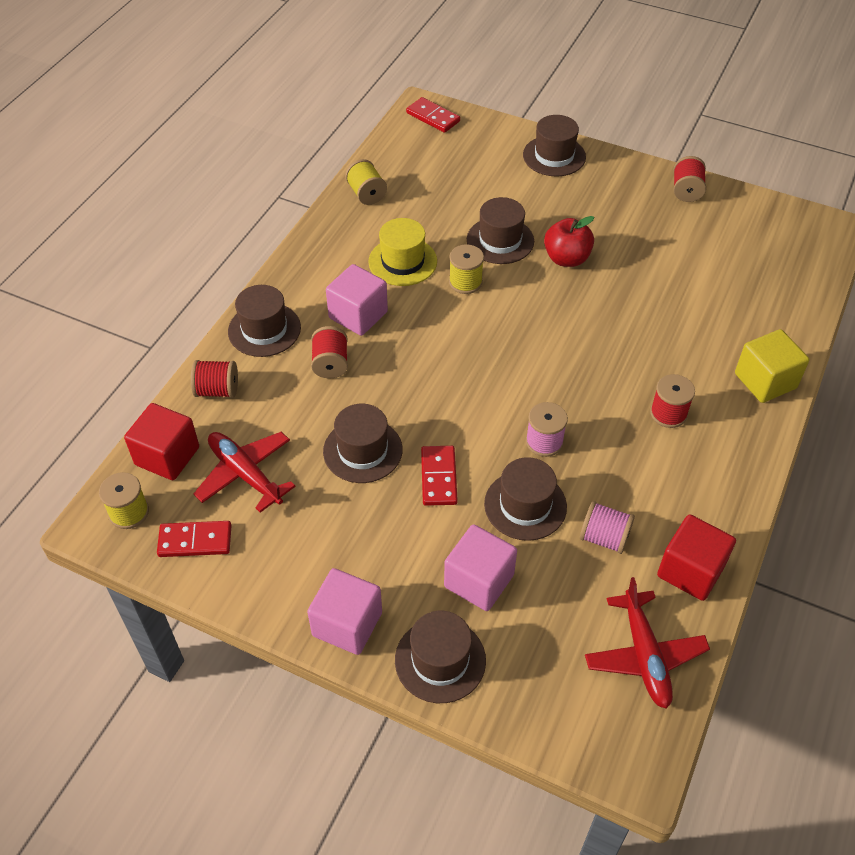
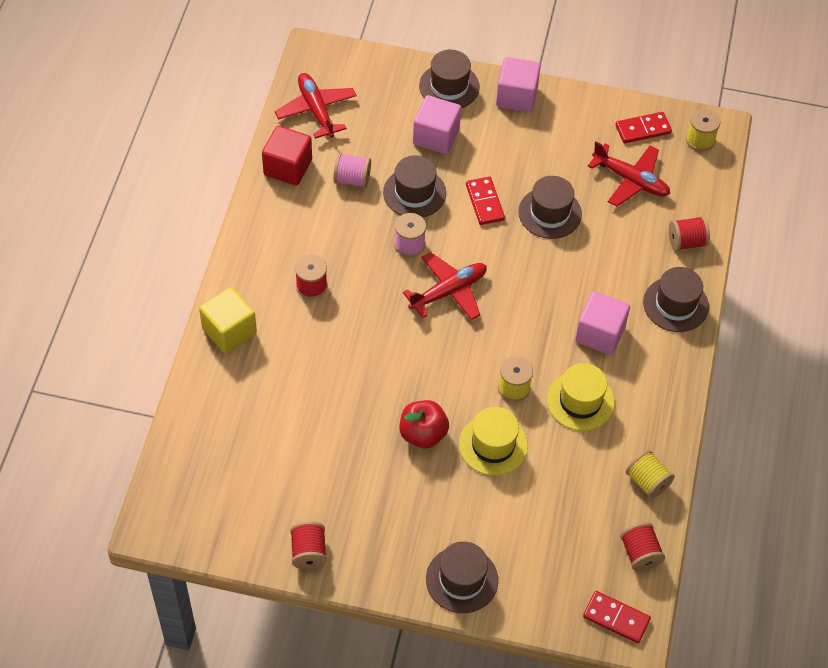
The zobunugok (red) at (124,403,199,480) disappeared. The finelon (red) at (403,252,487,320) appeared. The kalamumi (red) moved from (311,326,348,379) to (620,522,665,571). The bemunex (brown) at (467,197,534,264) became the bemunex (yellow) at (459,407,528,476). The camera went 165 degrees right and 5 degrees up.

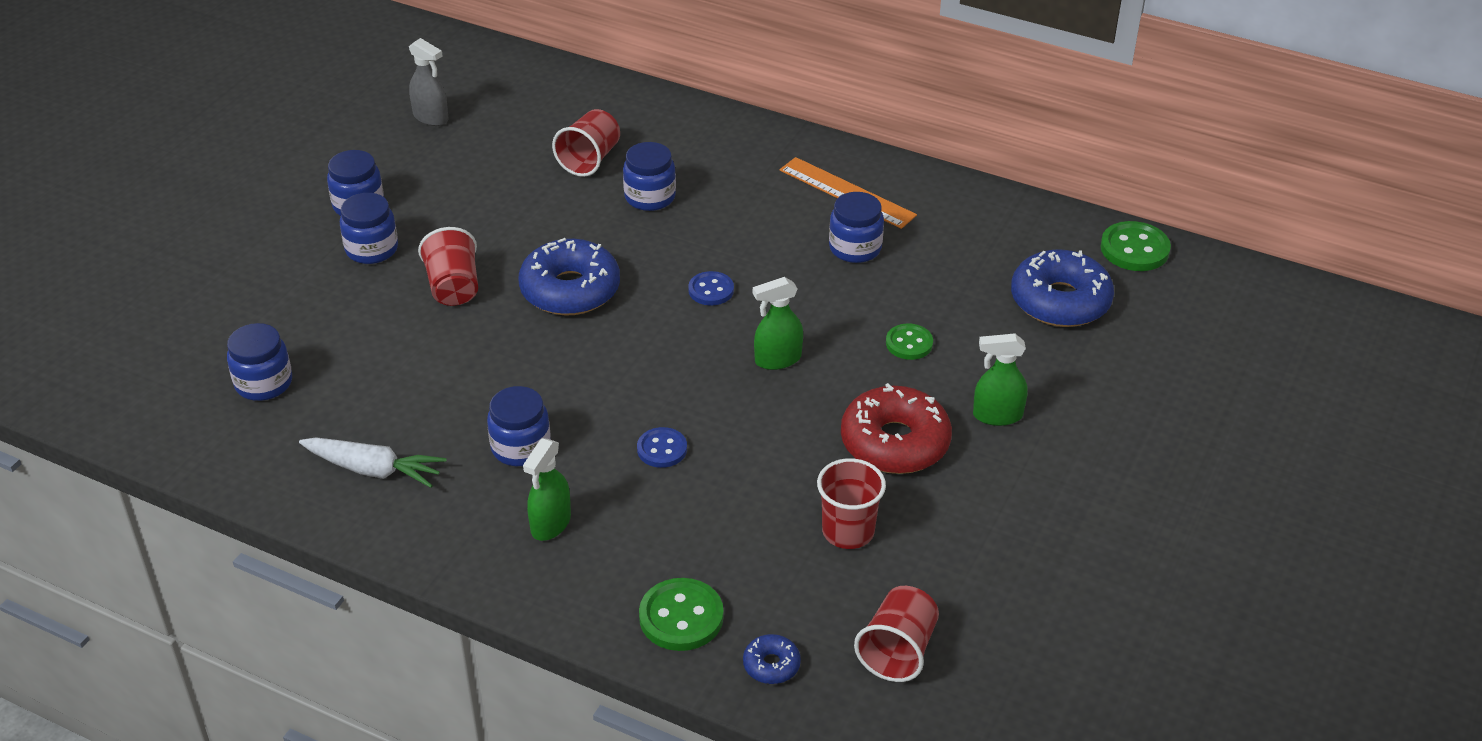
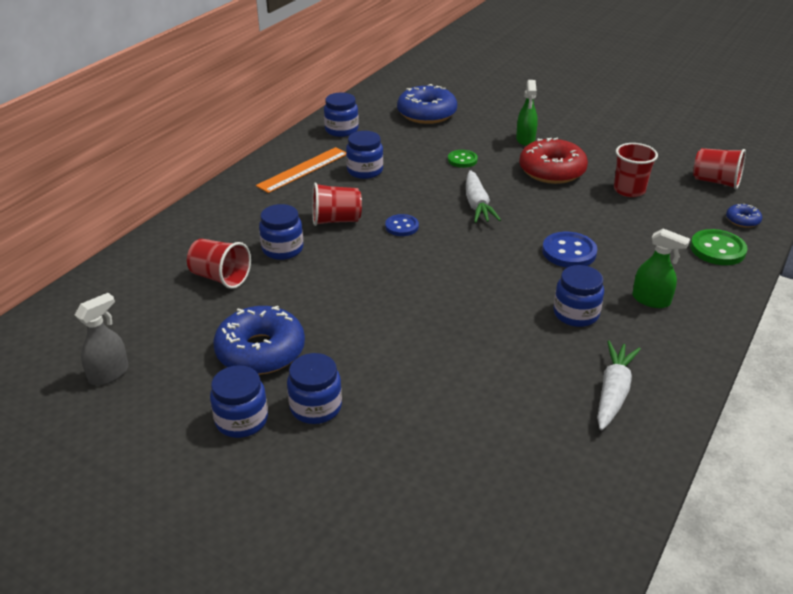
The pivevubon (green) at (1100,221,1171,271) disappeared. The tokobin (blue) moved from (227,323,292,401) to (324,93,359,137). The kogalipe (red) moved from (418,227,478,306) to (312,183,362,226). The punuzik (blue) moved from (518,238,620,316) to (213,306,305,375). The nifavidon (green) at (753,277,803,370) was replaced by the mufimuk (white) at (466,170,501,223). The pivevubon (blue) at (637,427,687,468) changed to 1.54 times the size. The camera went 85 degrees left and 5 degrees down.

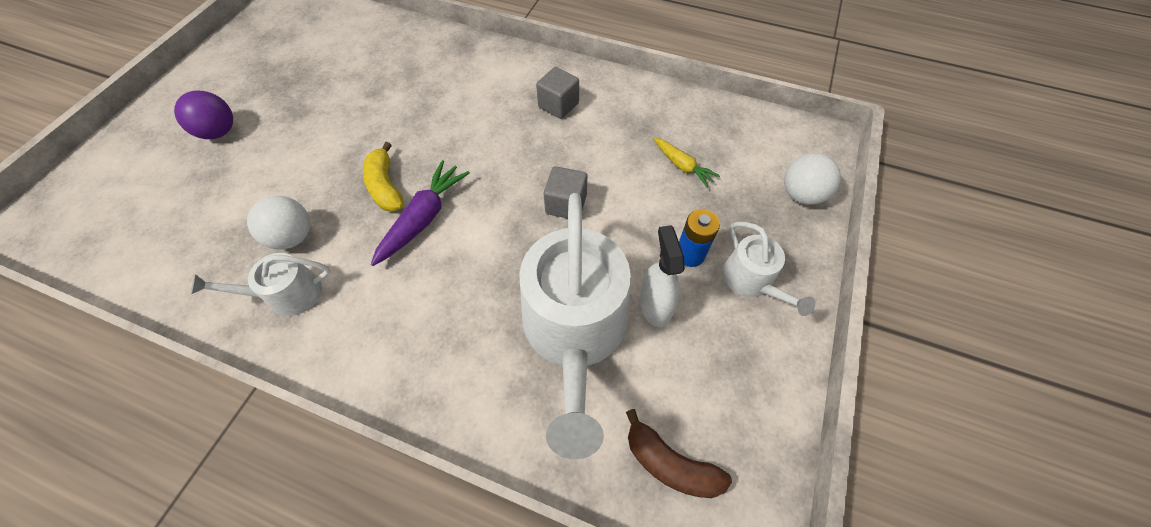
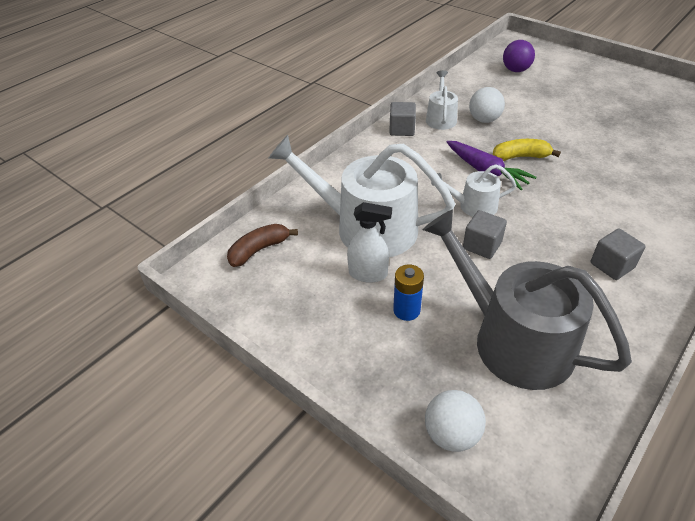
The zobunugok (grey) at (389,102,416,136) appeared. The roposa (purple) moved from (174,91,233,139) to (503,40,535,72). The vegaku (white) moved from (723,222,815,316) to (431,164,516,217). The mufimuk (yellow) at (654,137,720,188) was replaced by the vegaku (grey) at (423,210,632,390). The camera went 110 degrees right and 15 degrees down.

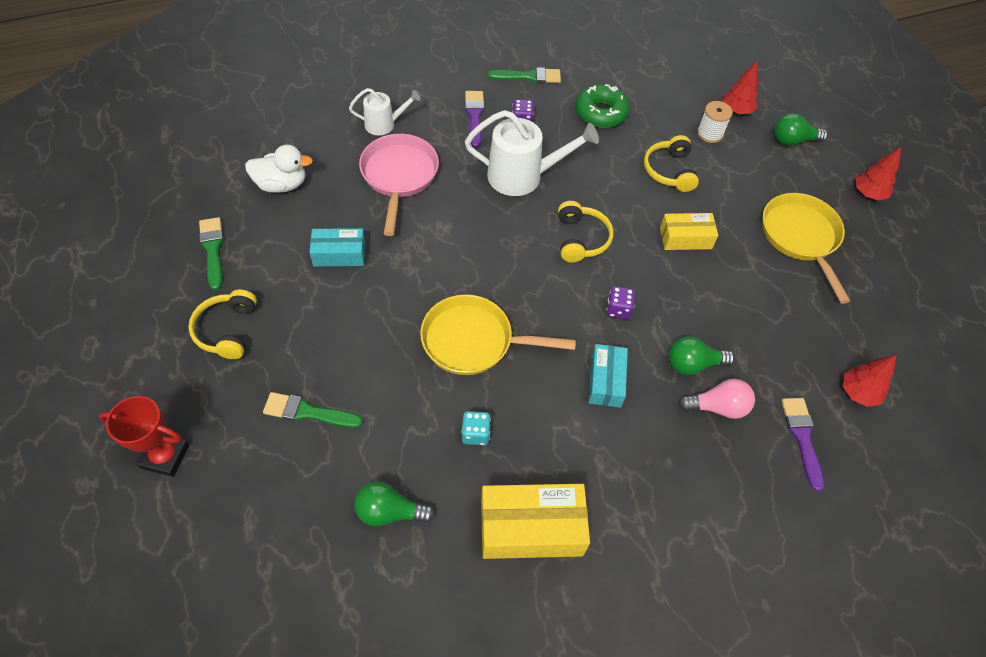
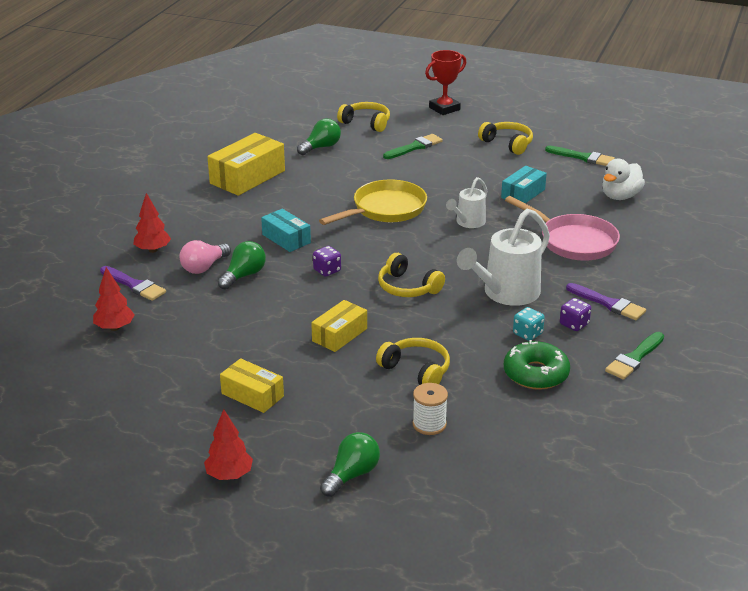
The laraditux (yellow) at (337,102,390,132) appeared. The vegaku (white) moved from (349,88,420,135) to (446,177,487,228). The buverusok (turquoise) moved from (462,411,491,445) to (513,307,545,341). The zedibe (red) moved from (723,61,759,114) to (133,193,171,253). The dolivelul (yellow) at (762,193,850,304) was replaced by the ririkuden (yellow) at (220,358,284,413). The camera went 135 degrees right and 25 degrees down.

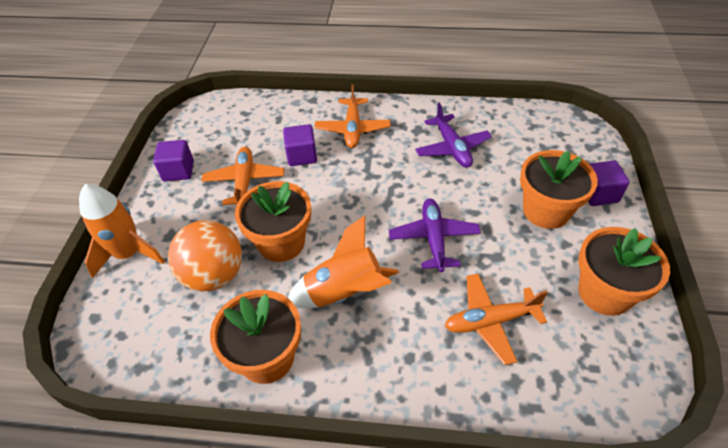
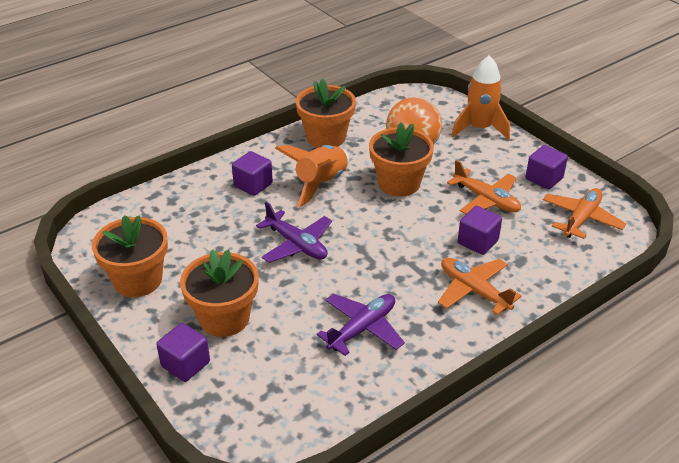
The zobunugok (purple) at (232,151,273,196) appeared. The finelon (orange) moved from (445,274,548,365) to (543,188,626,239). The finelon (purple) at (415,103,492,168) turned 105 degrees clockwise. The camera went 135 degrees right and 10 degrees down.

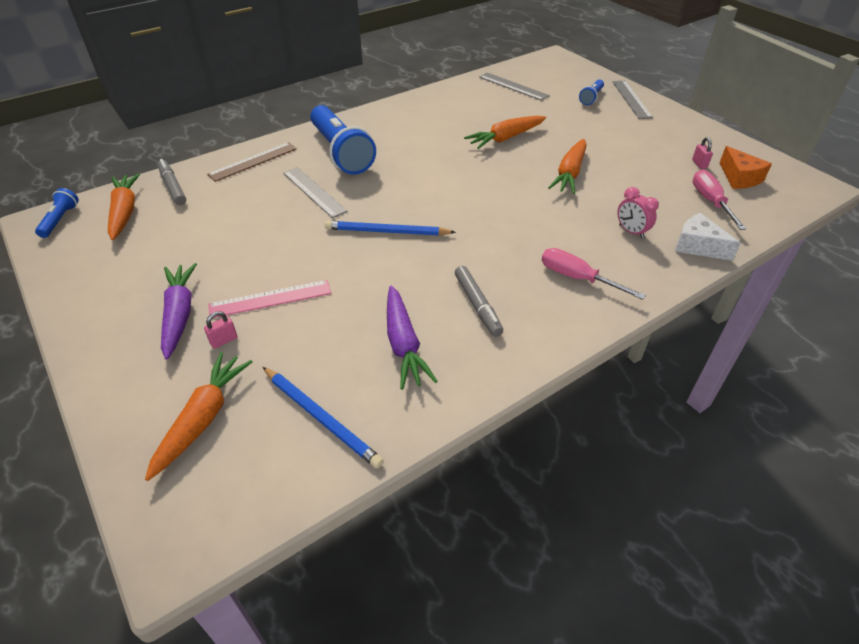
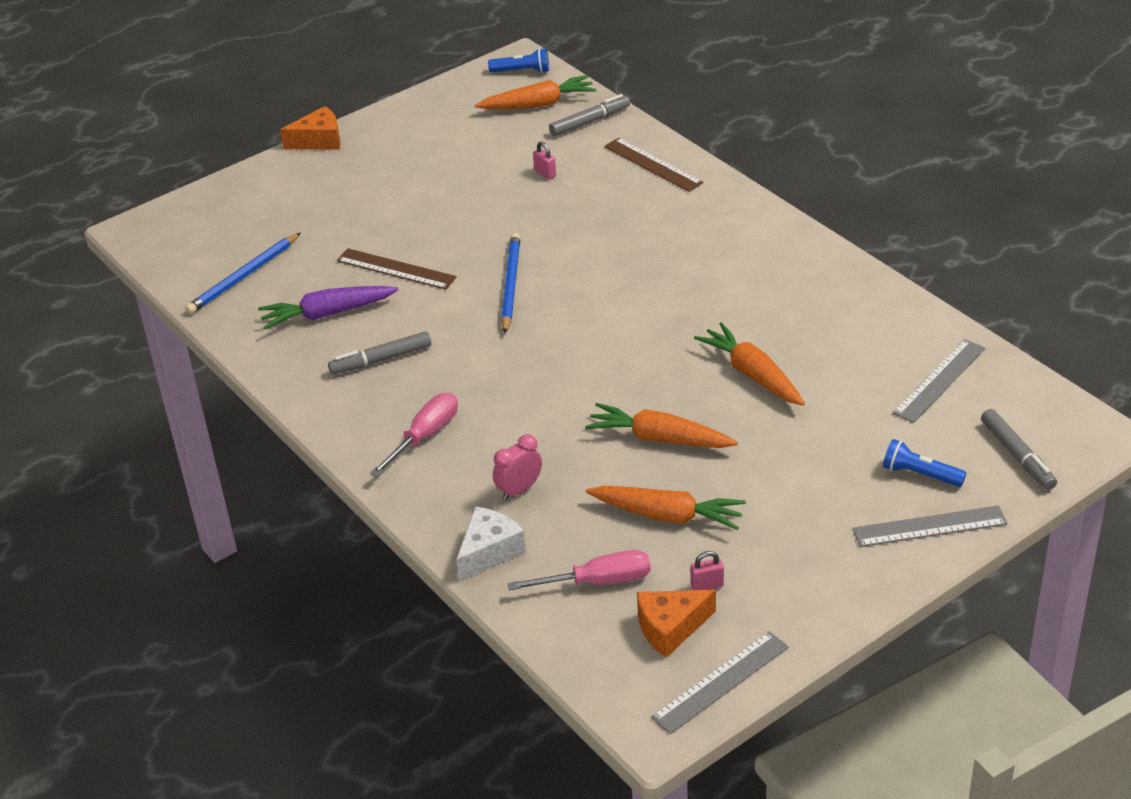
The mufimuk (purple) at (161,263,197,360) disappeared. The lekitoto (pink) at (209,280,331,318) disappeared. The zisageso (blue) at (310,105,376,175) disappeared. The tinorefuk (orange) at (280,106,341,150) appeared. The lekitoto (brown) at (337,248,457,290) appeared. The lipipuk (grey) at (981,409,1057,490) appeared. The mufimuk (orange) moved from (145,352,252,481) to (586,486,746,530). The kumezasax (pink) moved from (204,311,237,349) to (533,142,556,179). The lekitoto (grey) moved from (283,167,347,218) to (651,631,789,734). The camera went 90 degrees right and 5 degrees down.

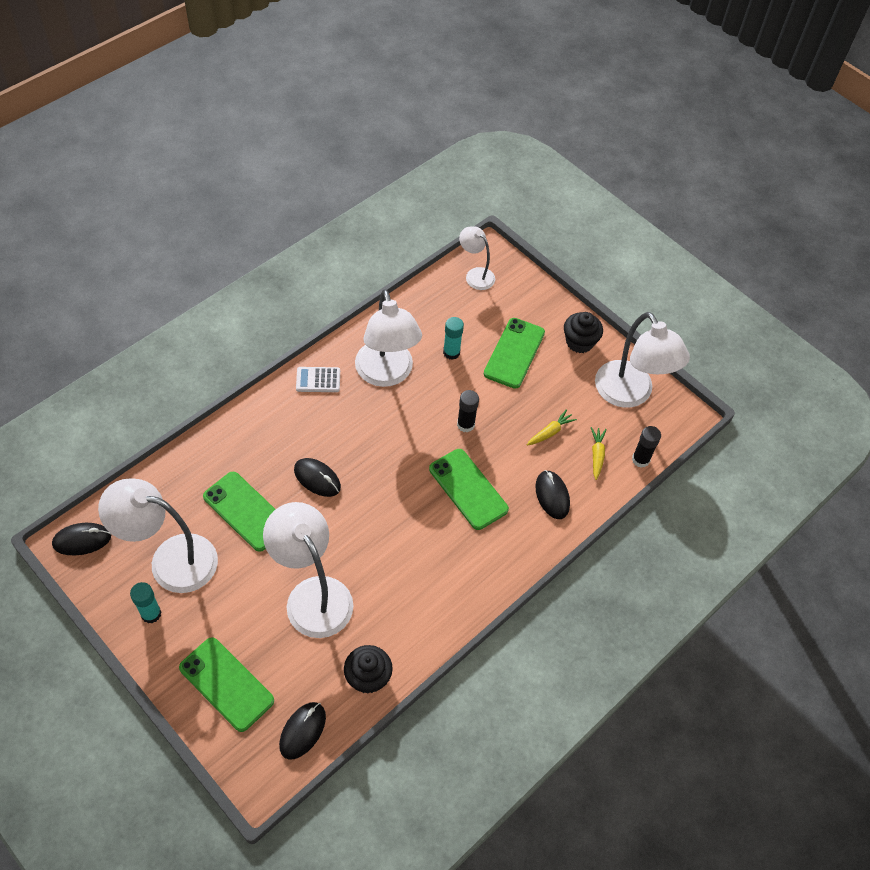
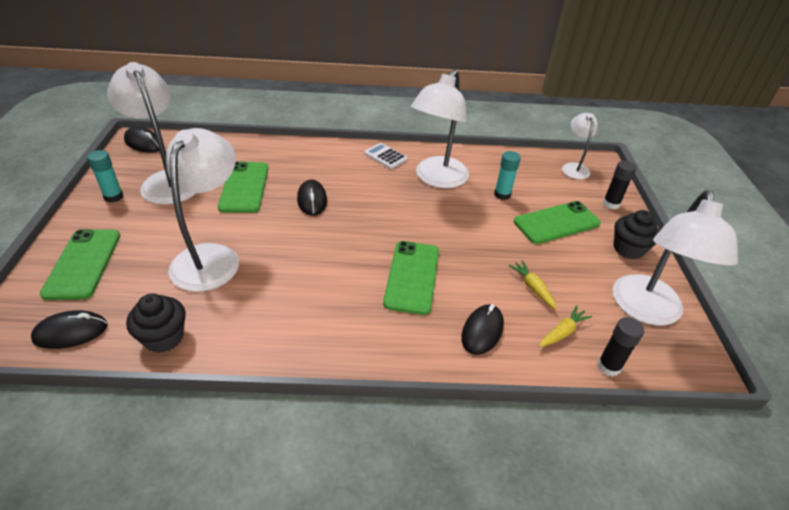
The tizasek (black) moved from (457,390,479,432) to (603,161,636,209). The mufimuk (yellow) at (527,409,577,446) turned 120 degrees counterclockwise. The camera went 45 degrees right and 15 degrees down.

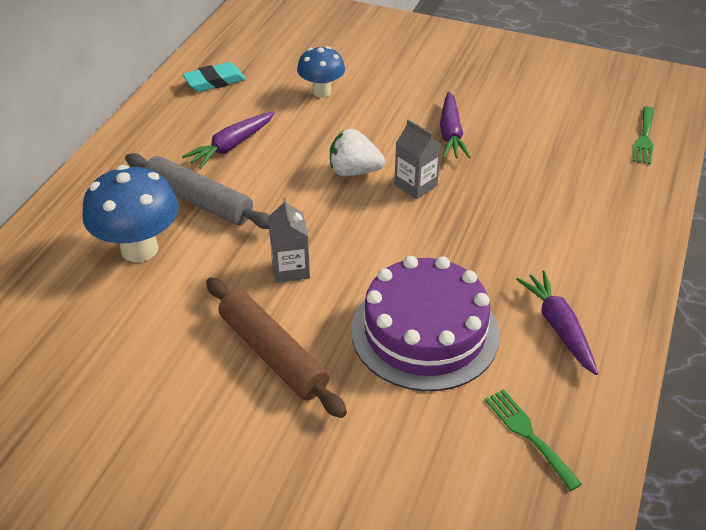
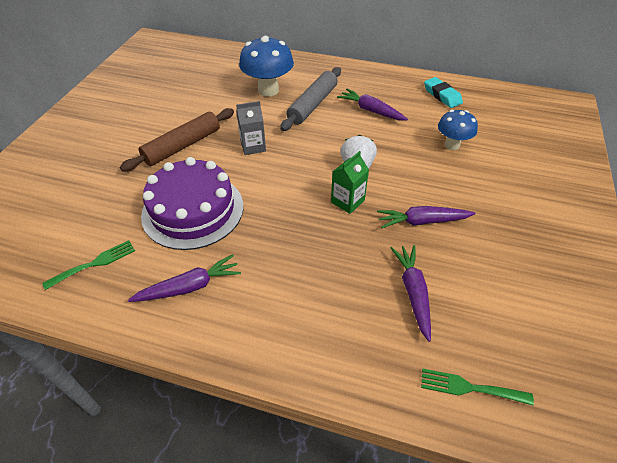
The mufimuk (purple) at (391,245,431,342) appeared. The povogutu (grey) at (394,119,441,199) became the povogutu (green) at (331,151,369,214). The camera went 85 degrees right and 5 degrees up.

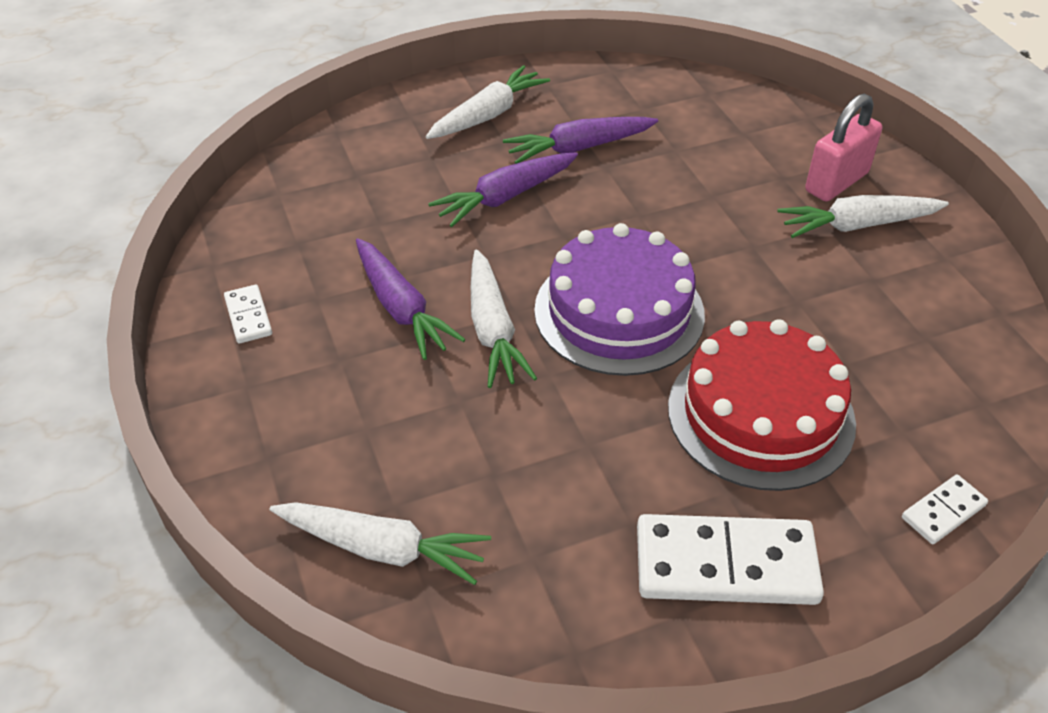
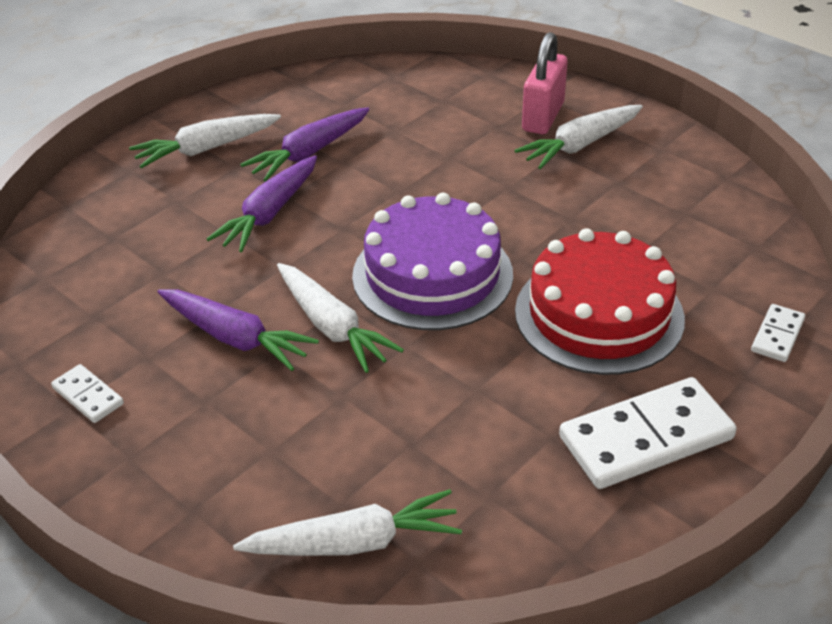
The mufimuk (white) at (426,65,550,139) turned 135 degrees counterclockwise. The camera went 25 degrees left and 5 degrees down.

